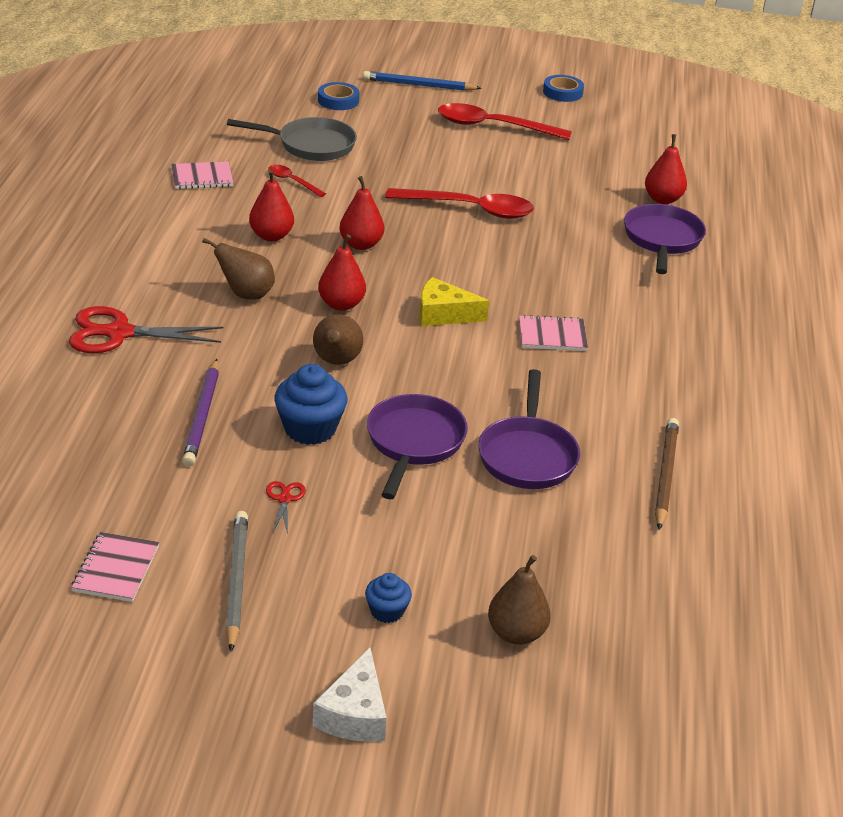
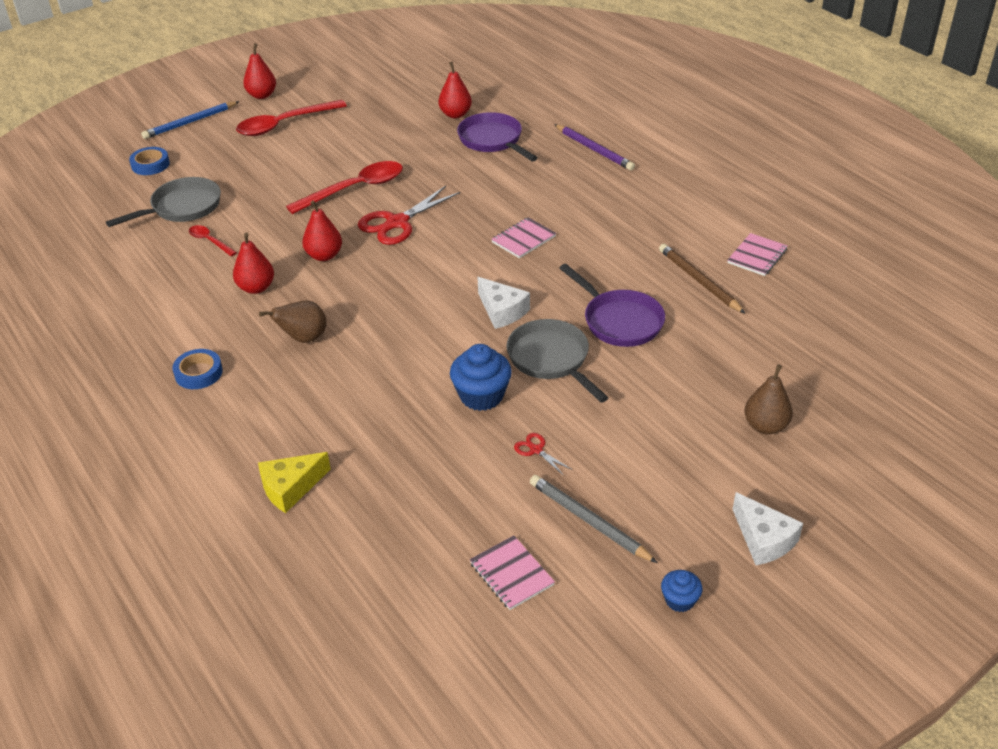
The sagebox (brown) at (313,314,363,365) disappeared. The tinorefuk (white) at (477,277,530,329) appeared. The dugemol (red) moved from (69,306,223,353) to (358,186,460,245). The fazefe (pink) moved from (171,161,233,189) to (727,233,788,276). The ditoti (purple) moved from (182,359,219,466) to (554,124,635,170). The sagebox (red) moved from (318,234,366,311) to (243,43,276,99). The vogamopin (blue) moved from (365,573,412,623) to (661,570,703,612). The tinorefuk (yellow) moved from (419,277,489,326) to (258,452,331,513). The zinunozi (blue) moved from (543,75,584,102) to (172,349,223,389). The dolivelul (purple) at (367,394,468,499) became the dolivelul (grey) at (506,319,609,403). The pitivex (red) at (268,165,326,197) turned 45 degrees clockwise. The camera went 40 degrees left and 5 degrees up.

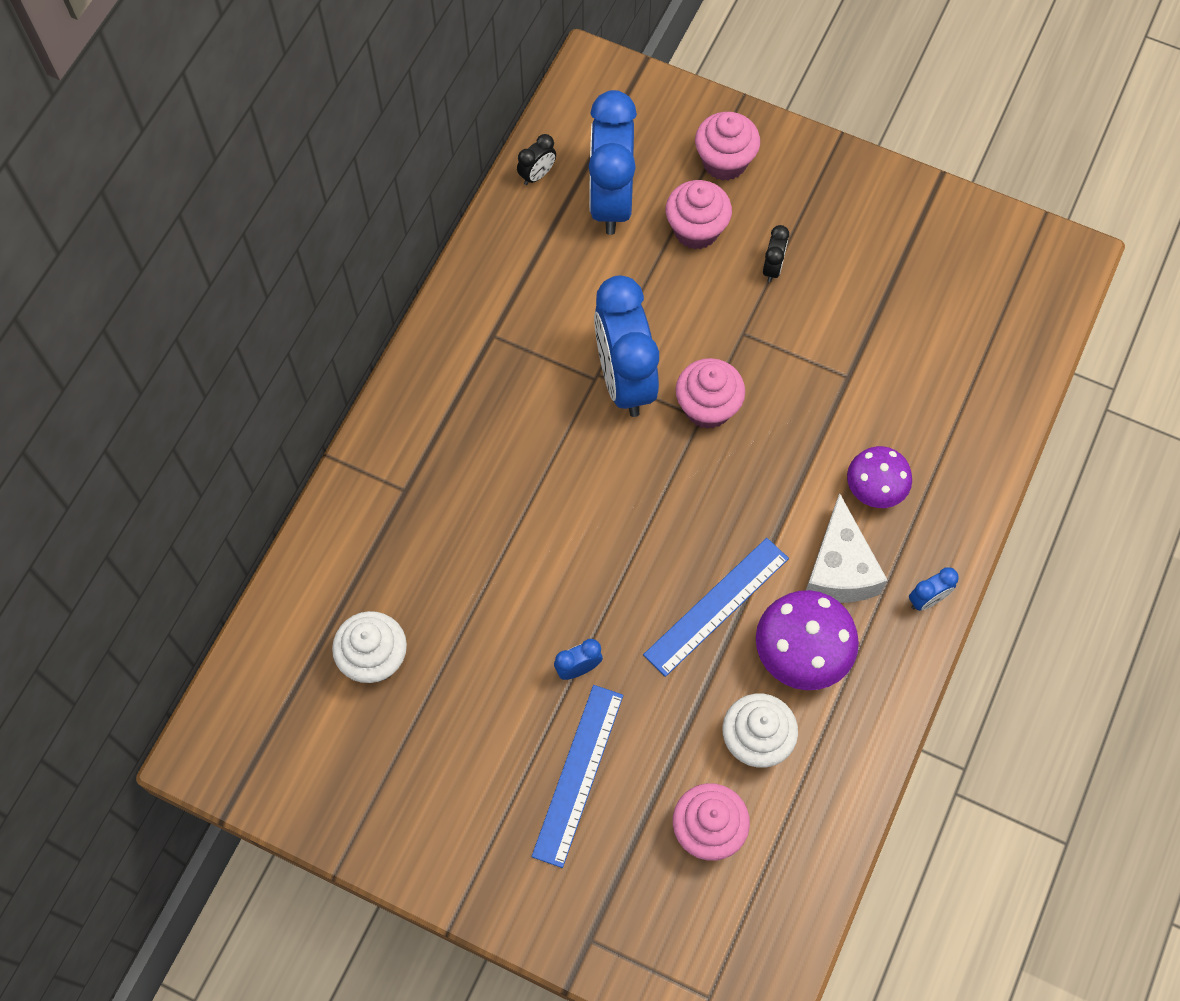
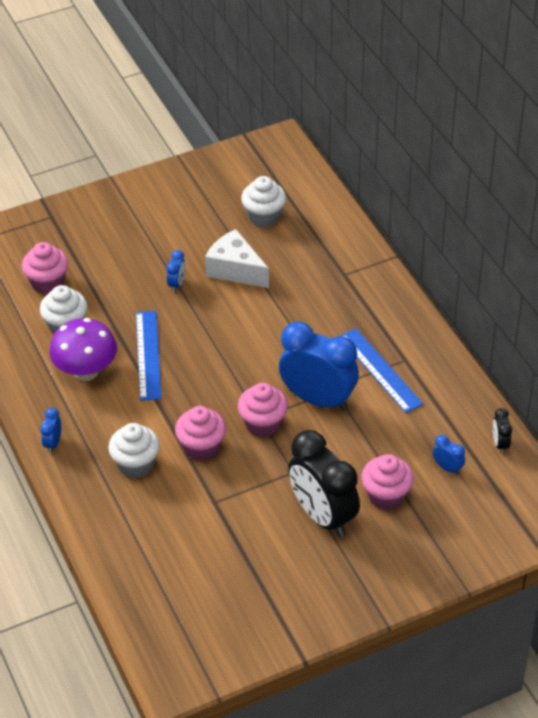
The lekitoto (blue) moved from (532,685,623,868) to (340,328,423,413). The vogamopin (pink) moved from (695,112,760,181) to (175,406,226,461). The tinorefuk (white) moved from (806,493,888,603) to (205,229,269,288). The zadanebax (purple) at (847,446,912,508) was replaced by the vogamopin (white) at (108,423,160,478). The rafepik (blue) at (589,90,637,235) changed to 0.41 times the size. The rafepik (black) at (763,225,789,282) changed to 2.42 times the size. The camera went 130 degrees right and 20 degrees down.

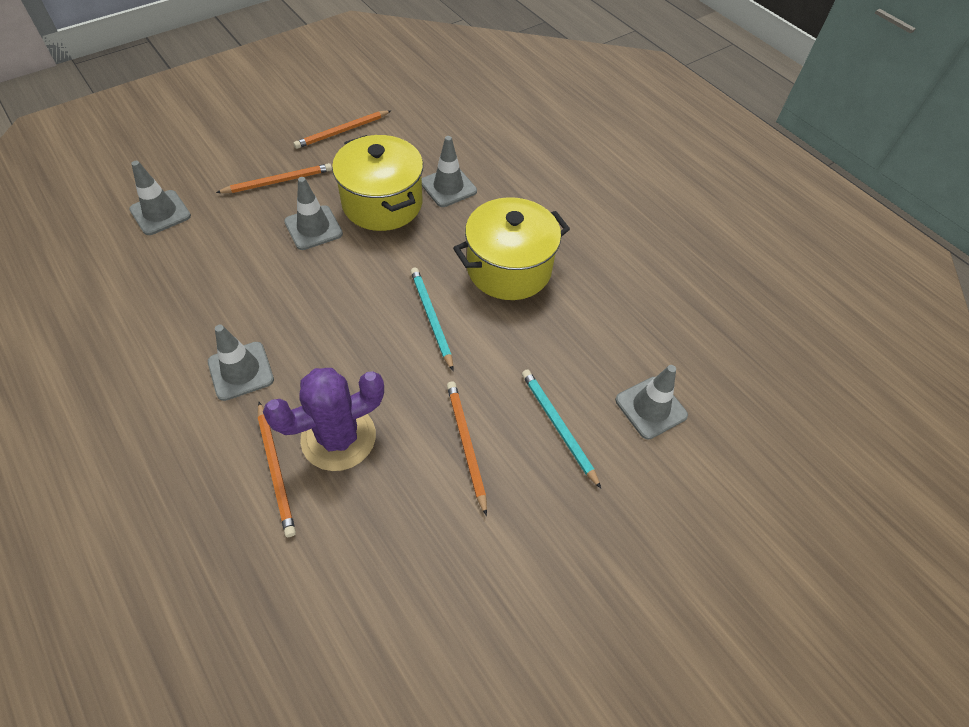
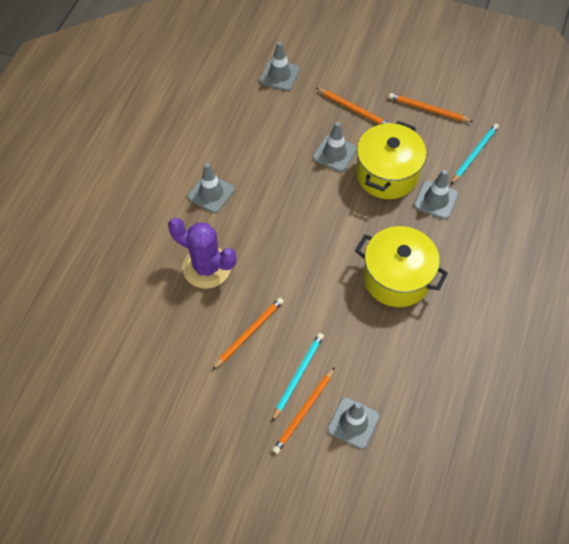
The ditoti (orange) moved from (258,402,296,537) to (273,367,335,454). The ditoti (turquoise) moved from (411,268,453,371) to (451,123,499,184). The camera went 60 degrees right and 5 degrees up.

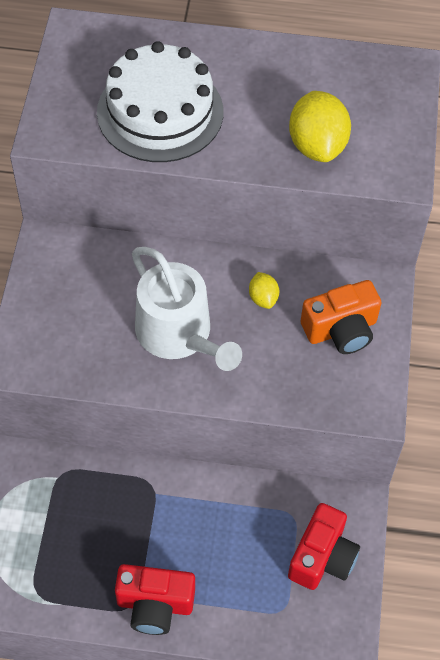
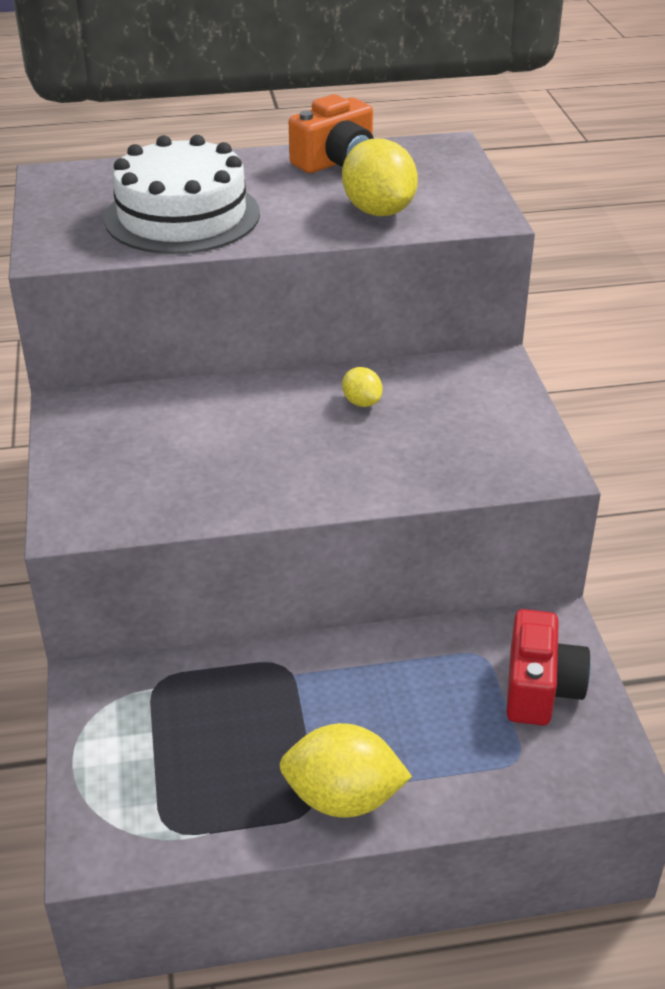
The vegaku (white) at (132,247,242,371) disappeared. The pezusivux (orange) moved from (301,280,381,354) to (289,94,374,173). The pezusivux (red) at (115,564,195,635) was replaced by the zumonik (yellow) at (279,723,412,818). The camera went 15 degrees left and 20 degrees down.

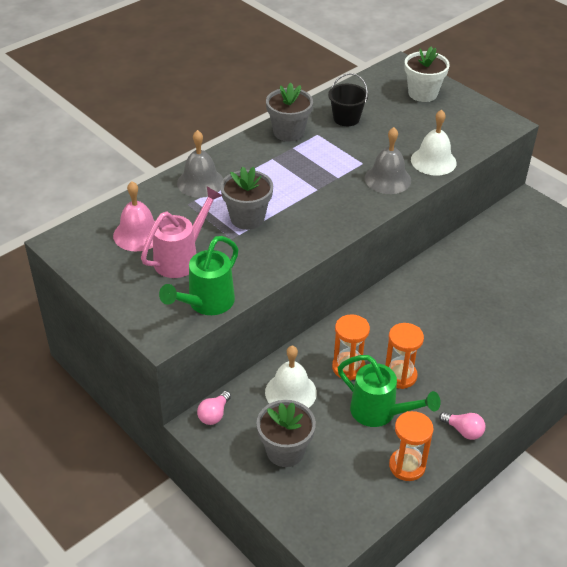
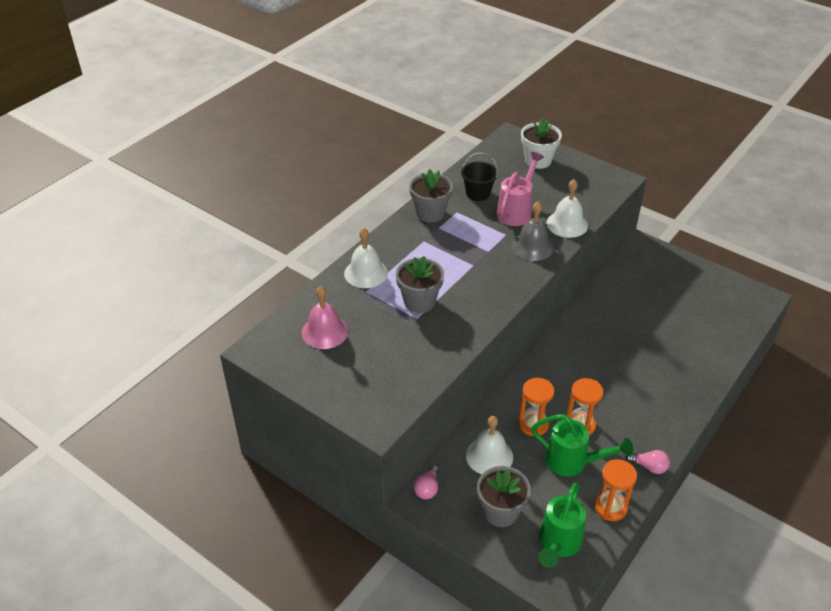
The vegaku (pink) moved from (141,187,223,278) to (496,152,544,226). The vegaku (green) moved from (159,236,239,315) to (538,483,586,568). The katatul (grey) at (177,130,223,198) became the katatul (white) at (344,228,388,288). The camera went 10 degrees left and 0 degrees up.

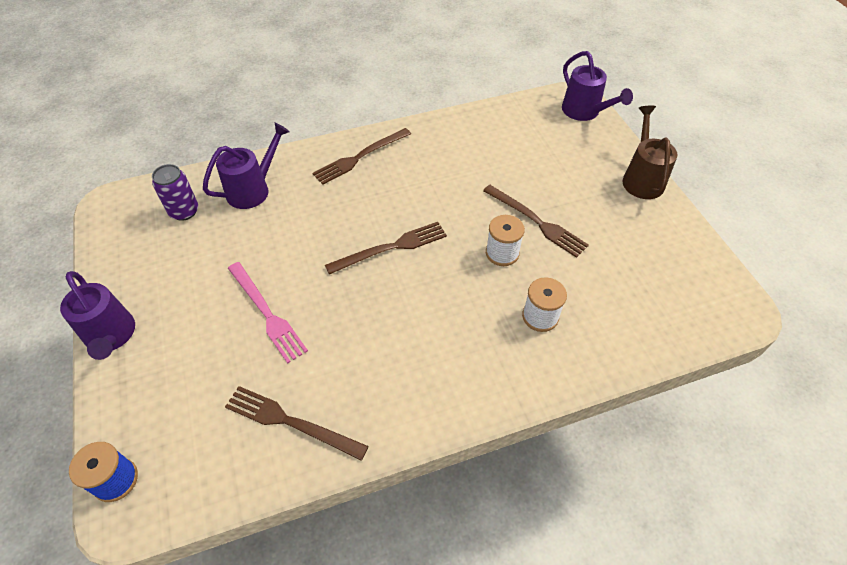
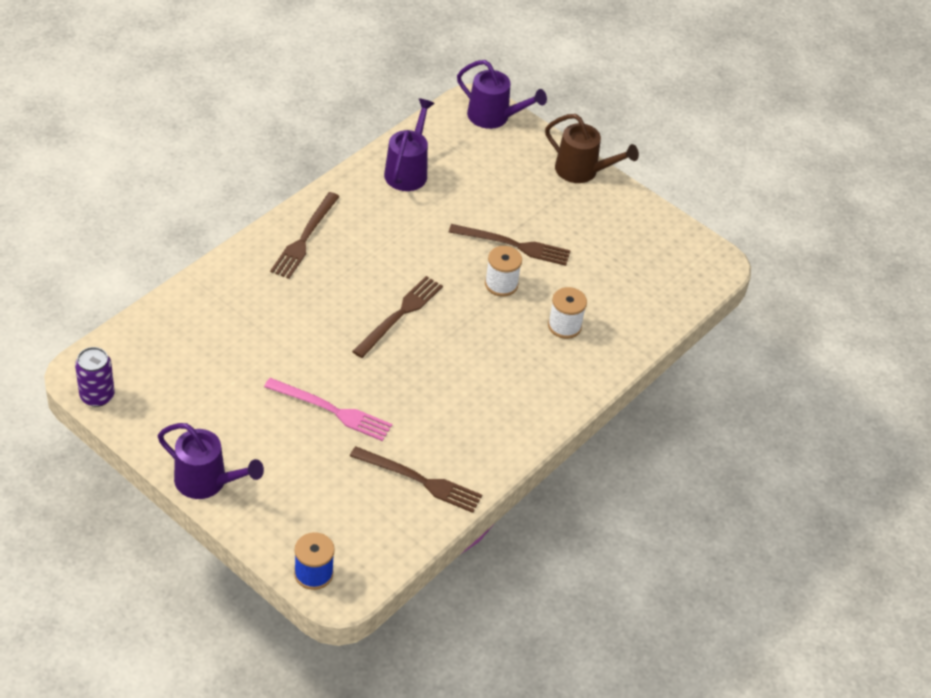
The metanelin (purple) moved from (152,164,198,221) to (75,347,115,407). The vegaku (purple) moved from (203,122,290,209) to (384,98,435,191). The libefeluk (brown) at (225,386,369,461) turned 150 degrees counterclockwise. The vegaku (brown) at (623,105,678,199) turned 150 degrees clockwise. The camera went 35 degrees left and 5 degrees down.

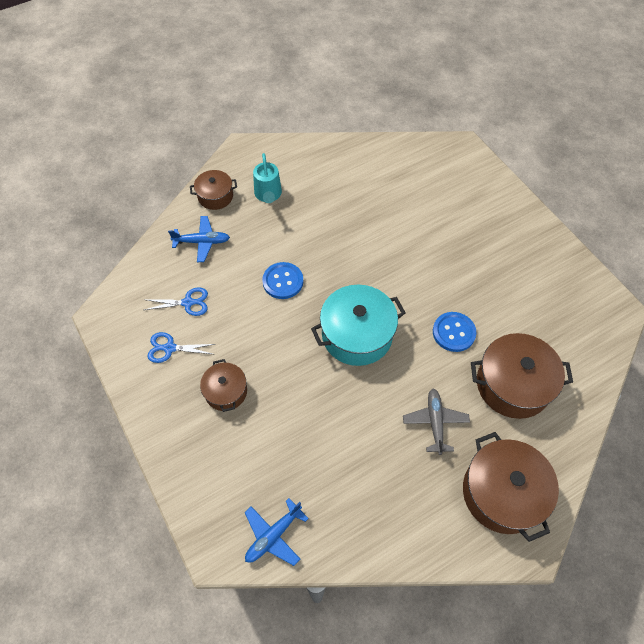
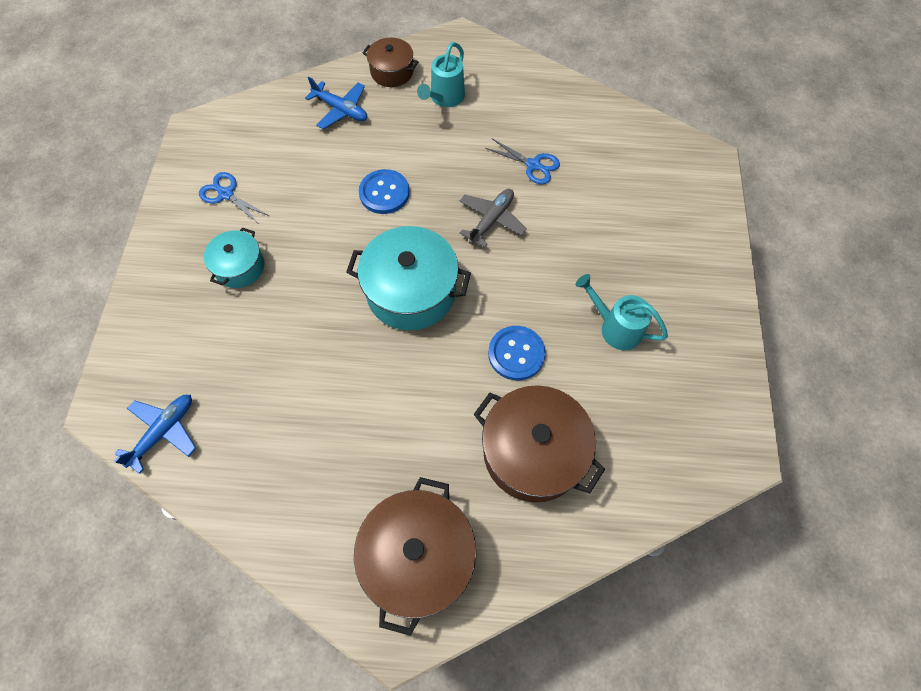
The vegaku (turquoise) at (575,274,668,350) appeared. The dugemol (blue) moved from (144,288,208,316) to (485,139,560,184). The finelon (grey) moved from (403,389,470,455) to (459,189,527,248). The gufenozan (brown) at (200,359,247,412) became the gufenozan (turquoise) at (204,227,264,288). The finelon (blue) at (244,498,309,566) turned 135 degrees clockwise. The camera went 35 degrees right and 5 degrees up.

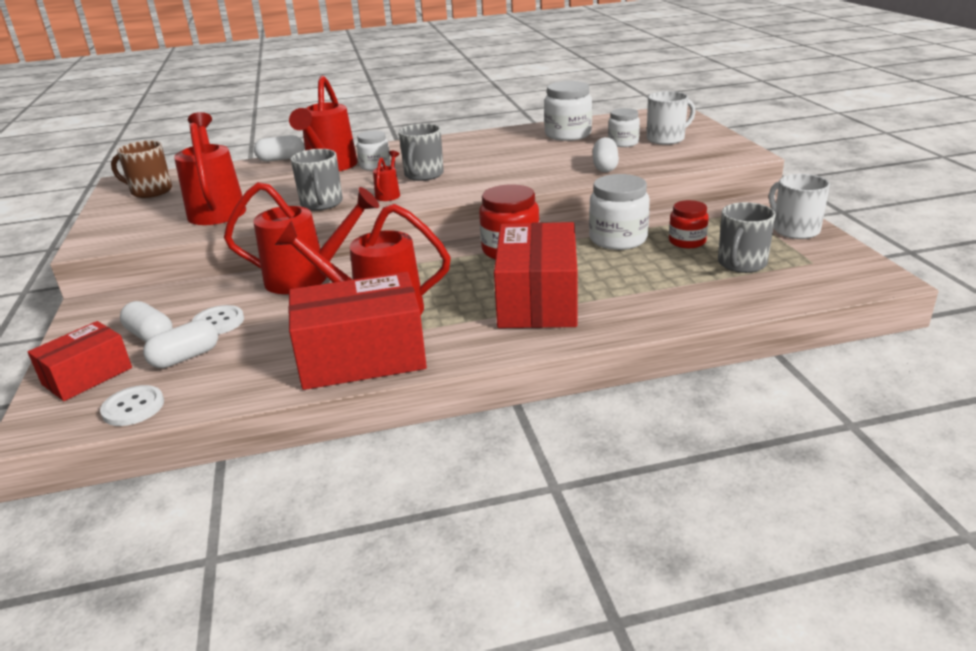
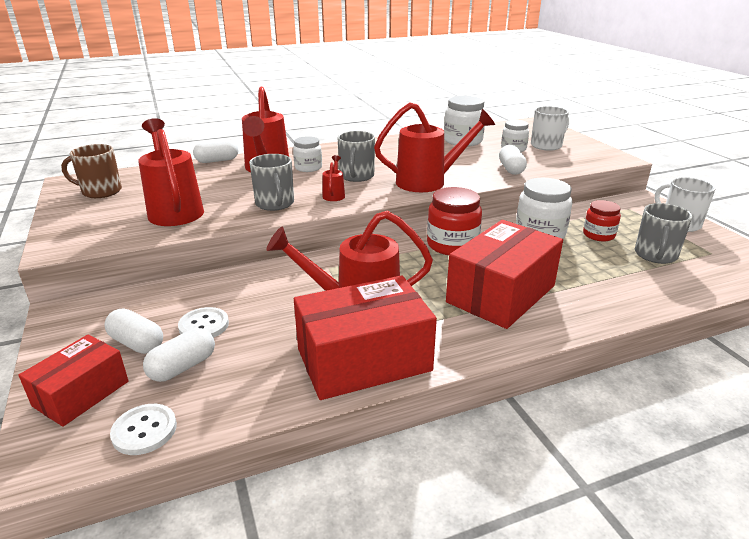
The vegaku (red) moved from (224,182,379,294) to (374,102,495,192). The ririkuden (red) at (494,222,578,328) turned 45 degrees clockwise. The camera went 10 degrees left and 0 degrees up.

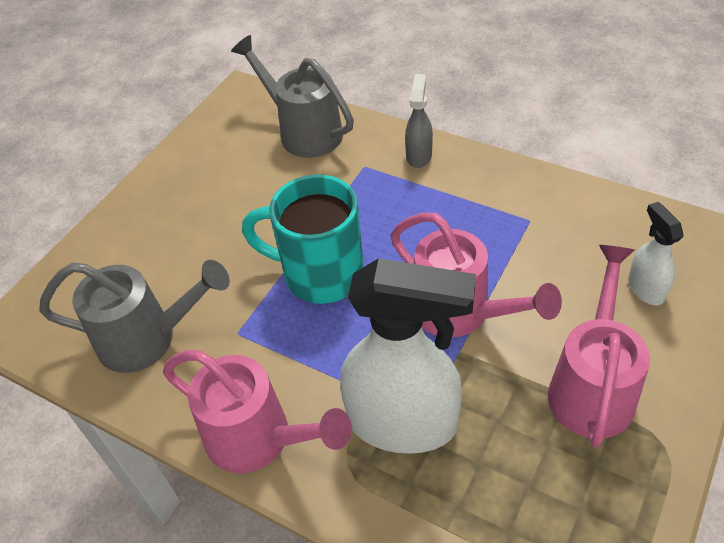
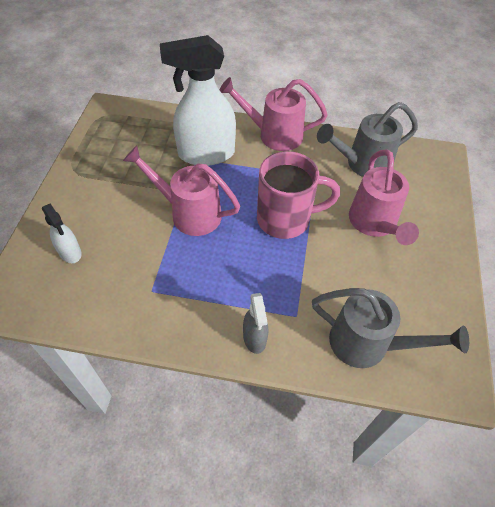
The vegaku (pink) moved from (548,245,650,447) to (349,149,419,245). The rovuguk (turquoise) at (242,174,364,304) became the rovuguk (pink) at (257,151,340,239). The camera went 155 degrees right and 5 degrees up.

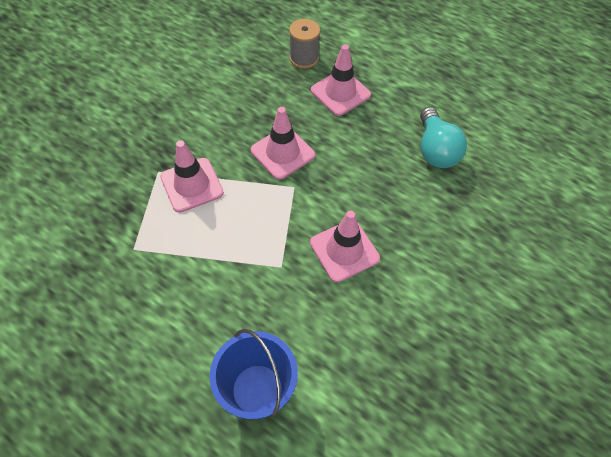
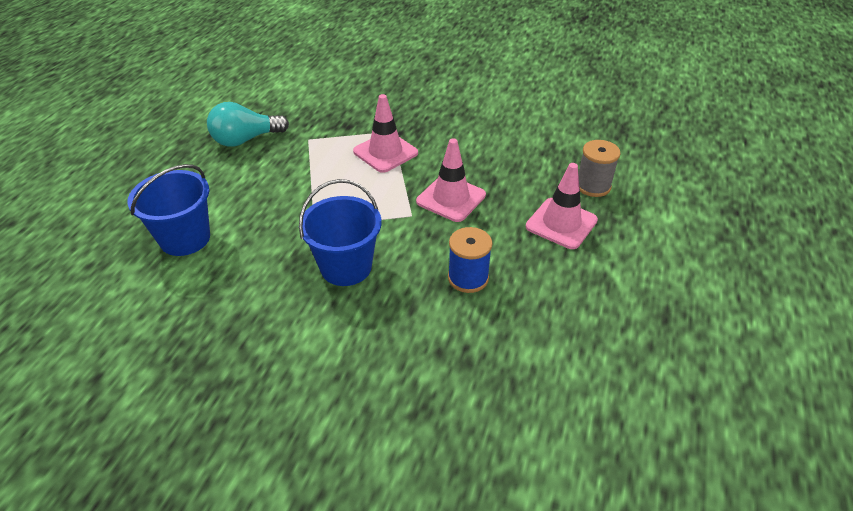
The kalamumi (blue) at (448,227,492,293) appeared. The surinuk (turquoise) moved from (420,107,467,168) to (207,102,289,147). The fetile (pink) at (310,210,380,282) was replaced by the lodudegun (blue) at (299,179,381,286). The camera went 75 degrees right and 15 degrees down.

